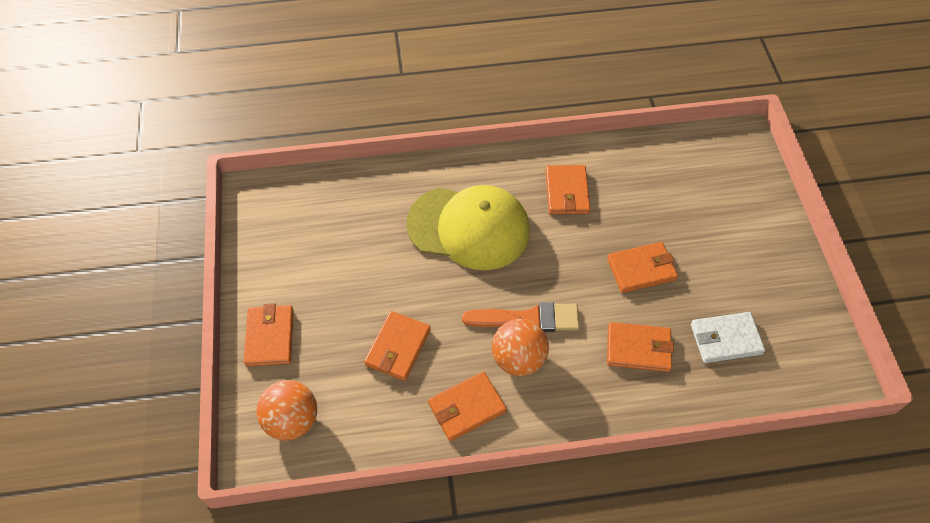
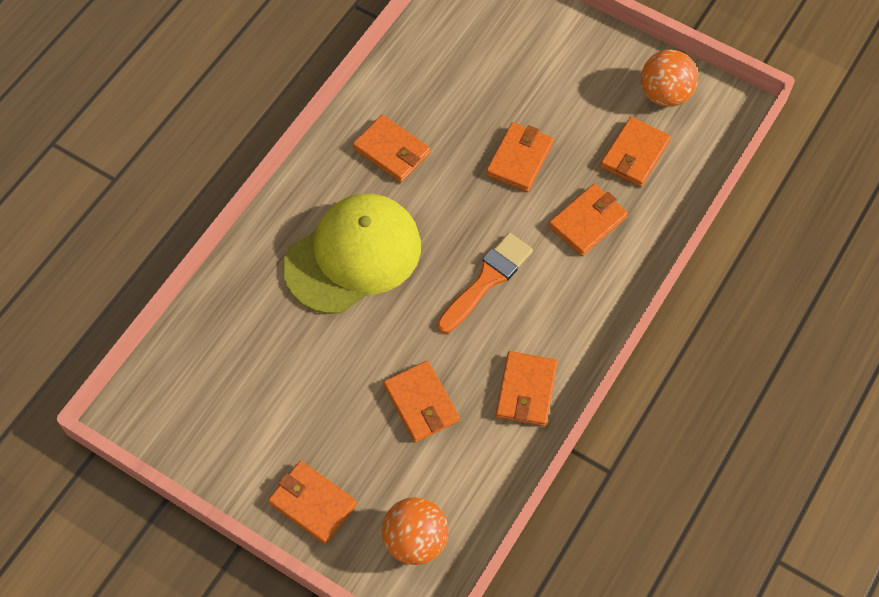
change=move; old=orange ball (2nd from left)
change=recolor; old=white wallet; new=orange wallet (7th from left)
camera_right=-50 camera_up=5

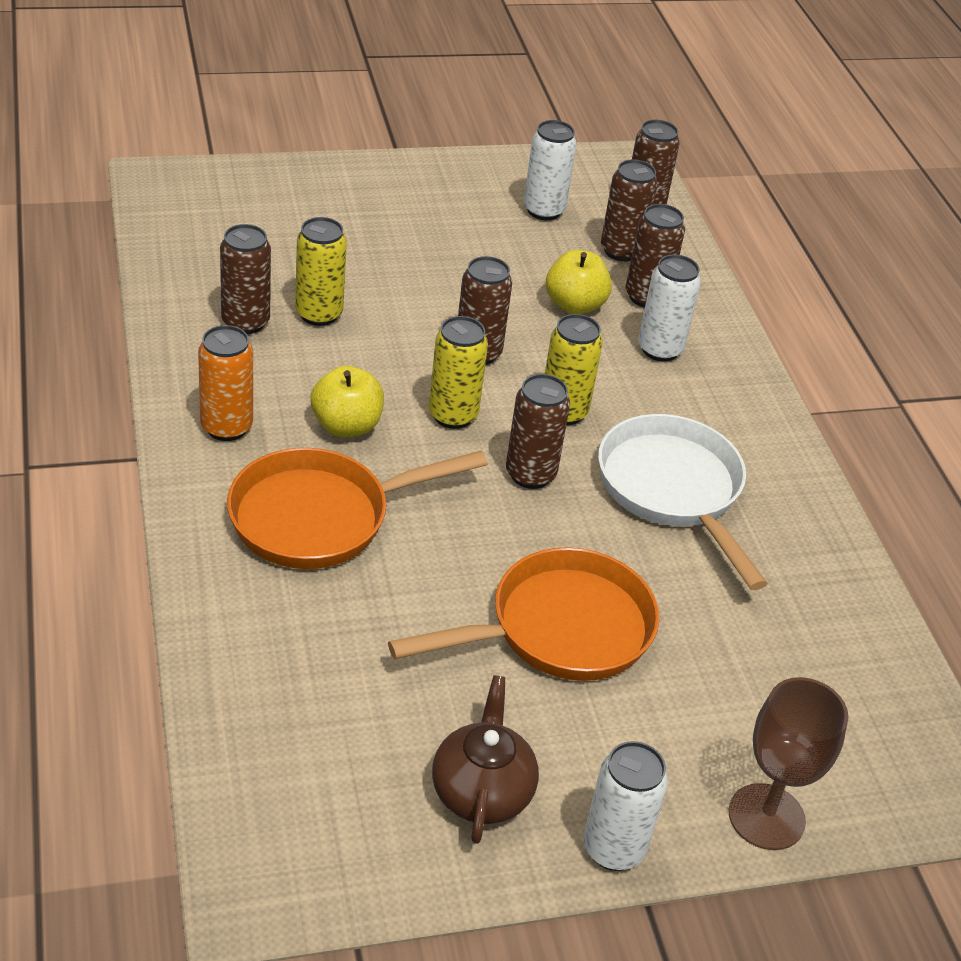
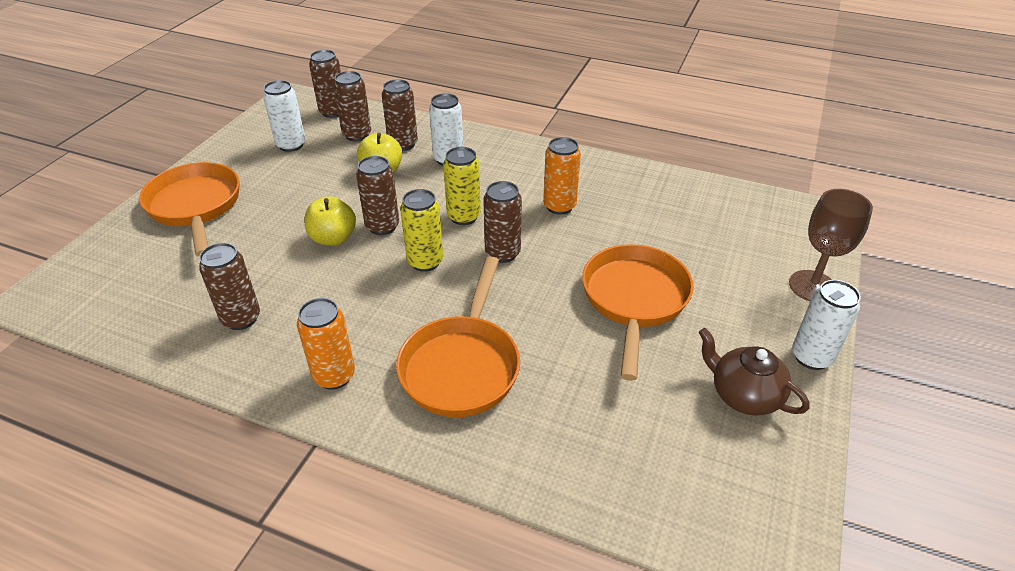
change=delete; old=yellow can (1st from left)
change=insert; new=orange pan (1st from left)
change=move; old=yellow apple (1st from left)
change=replace; old=white pan; new=orange can (2nd from left)
camera_right=-50 camera_up=0

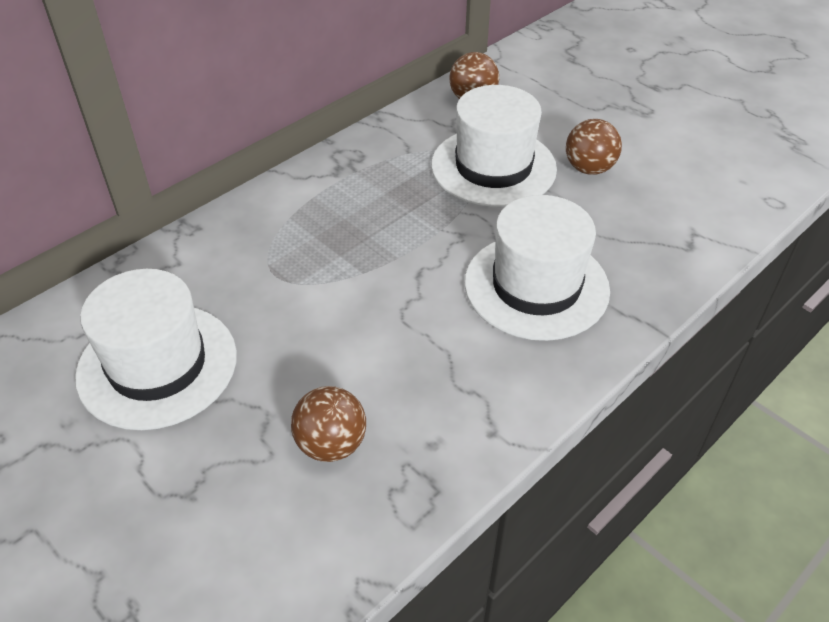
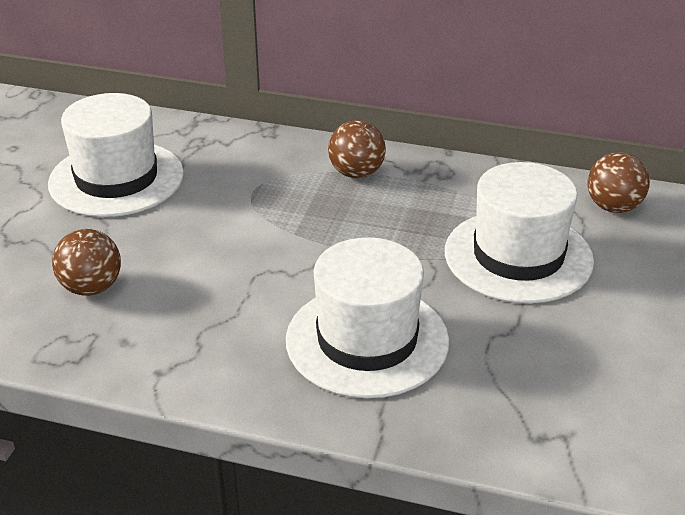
change=move; old=brown ball (3rd from left in the first image); new=brown ball (2nd from left)
camera_right=60 camera_up=-10

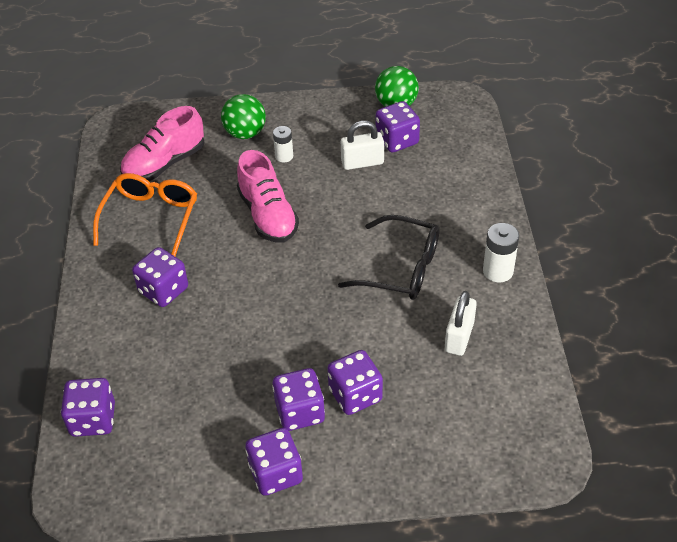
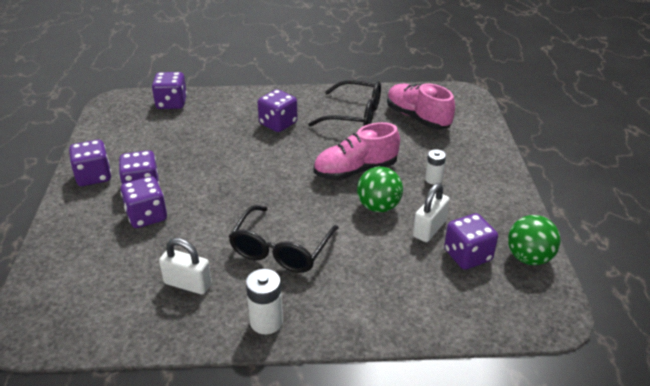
change=move; old=green ball (1st from left)
change=recolor; old=orange glasses; new=black glasses (2nd from left)
change=rotate; old=white padlock (1st from left in the first image); degrees=45
camera_right=90 camera_up=-10

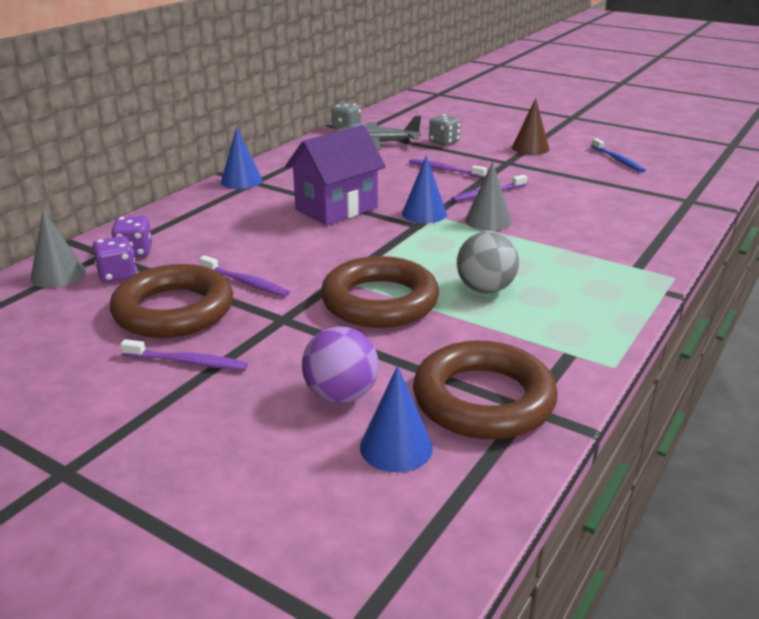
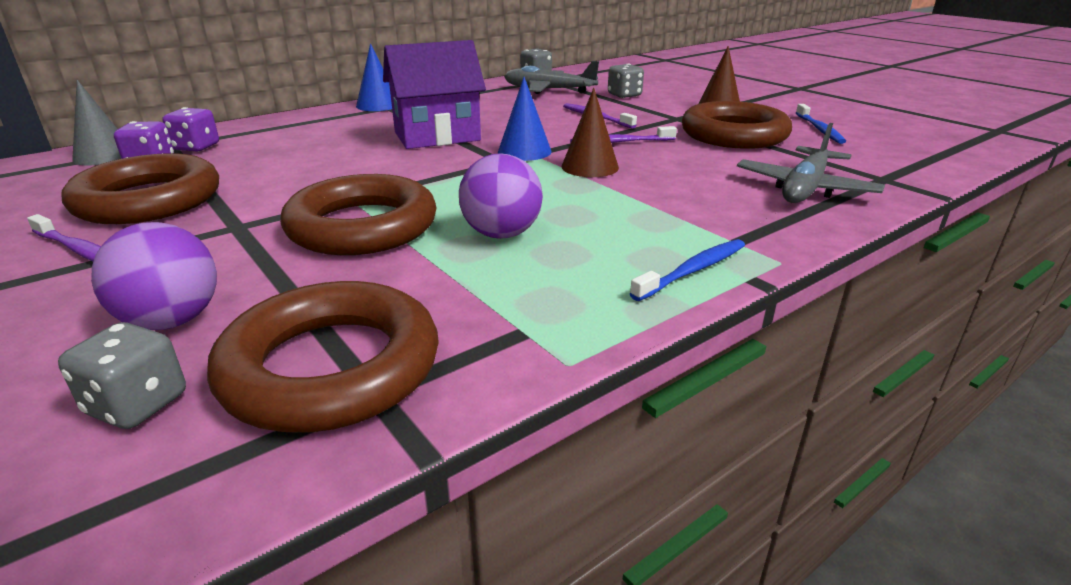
change=delete; old=purple toothbrush (2nd from left)
change=insert; new=blue toothbrush (1st from left)
change=insert; new=brown ring (4th from left)
change=insert; new=grey plane (2nd from left)
change=replace; old=blue cone (2nd from left); new=grey dice (1st from left)
change=recolor; old=grey ball; new=purple ball (2nd from left)
change=recolor; old=grey cone (2nd from left); new=brown cone (1st from left)
camera_right=20 camera_up=0

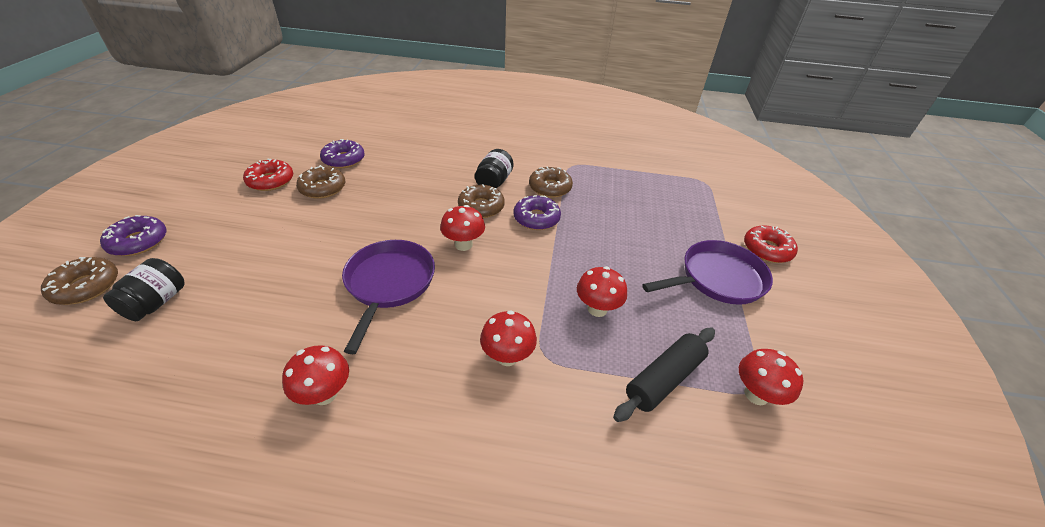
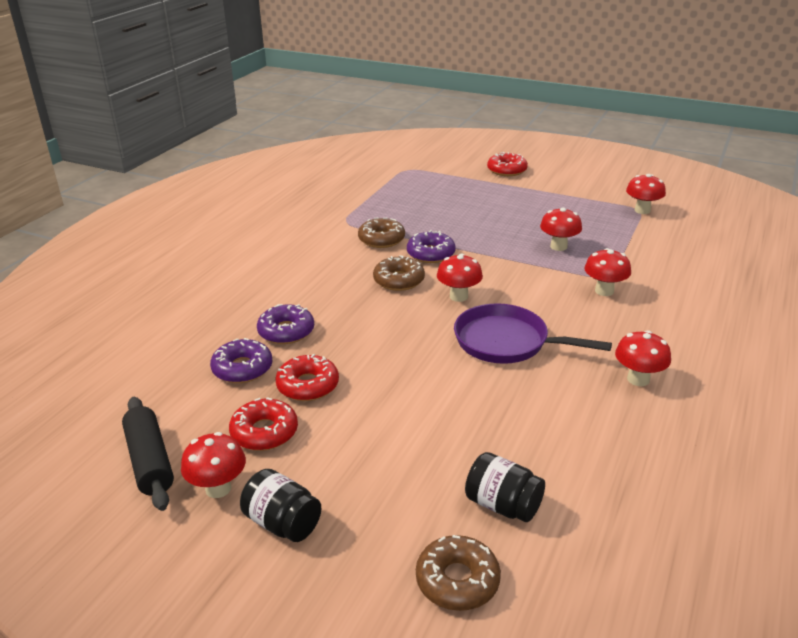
change=delete; old=purple pan (2nd from left)
change=insert; new=red mushroom (1st from left)
change=move; old=purple donut (1st from left in the first image); new=purple donut (2nd from left)
change=move; old=black jar (2nd from left in the first image); new=black jar (1st from left)
change=move; old=black rolling pin
change=recolor; old=brown donut (2nd from left); new=red donut (2nd from left)
camera_right=-70 camera_up=-10

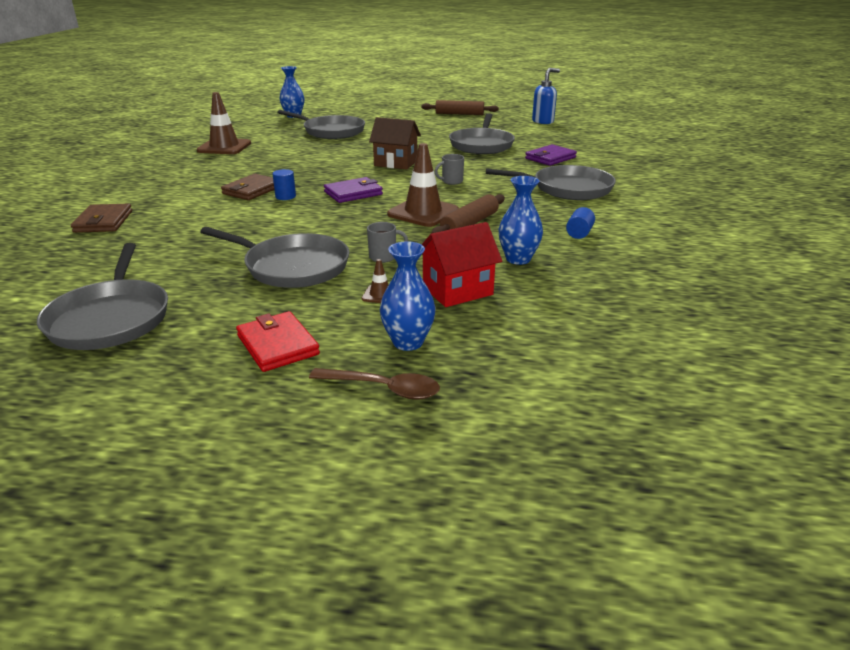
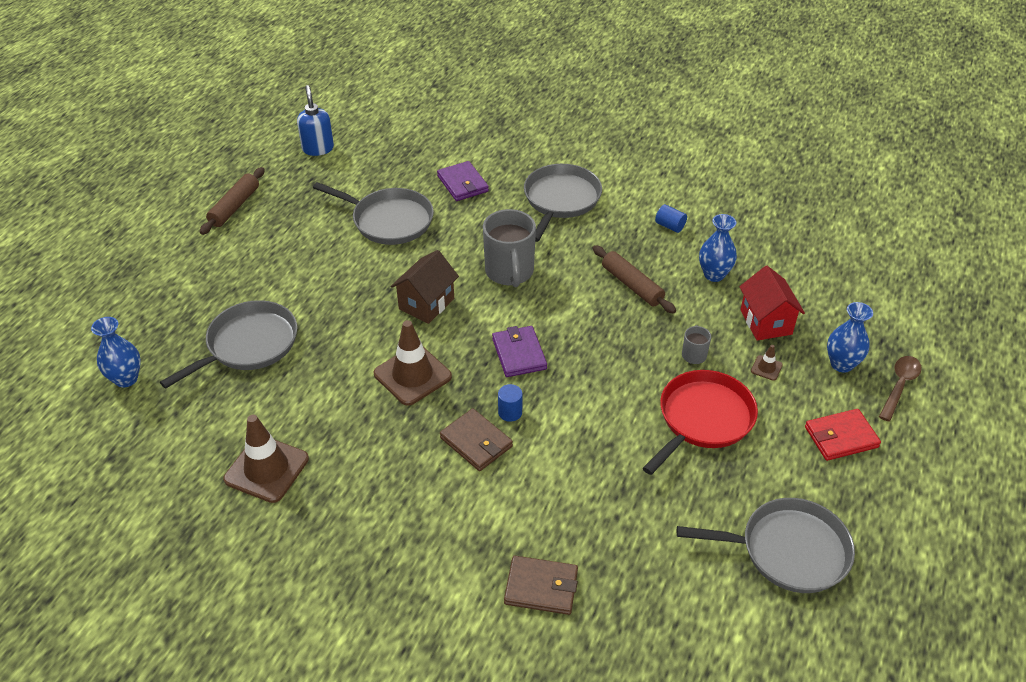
change=move; old=brown traffic cone (3rd from left in the first image); new=brown traffic cone (2nd from left)
change=recolor; old=grey pan (2nd from left); new=red pan
change=resize; old=grey mug (2nd from left in the first image); factor=2.12
camera_right=-75 camera_up=15

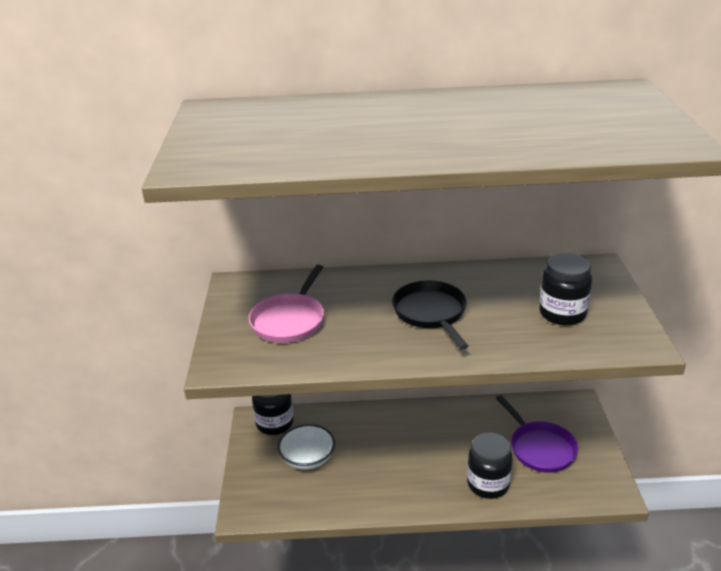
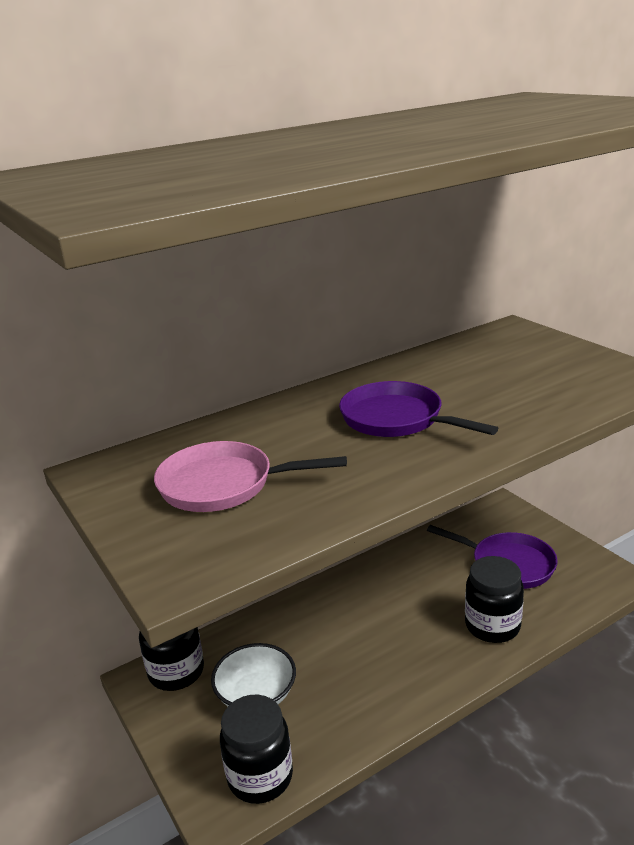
change=move; old=black jar (3rd from left in the first image); new=black jar (2nd from left)
change=recolor; old=black pan; new=purple pan (1st from left)
change=rotate; old=pink pan; degrees=105
camera_right=-30 camera_up=-5

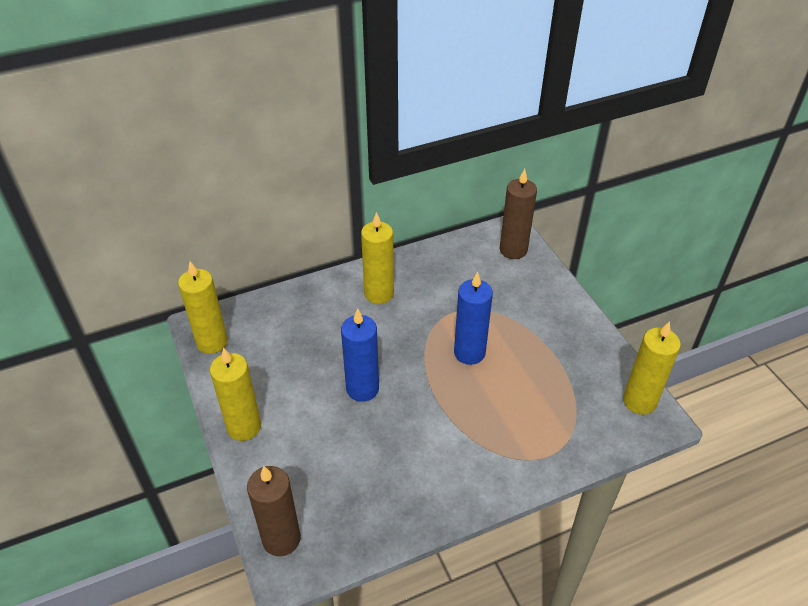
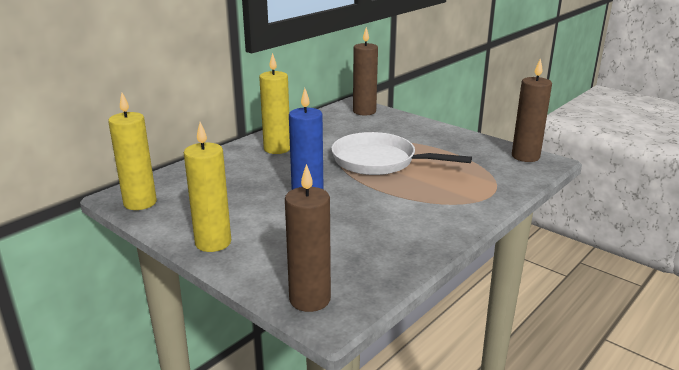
change=replace; old=blue candle (2nd from left); new=white pan
change=recolor; old=yellow candle (4th from left); new=brown candle (3rd from left)
camera_right=-25 camera_up=-20

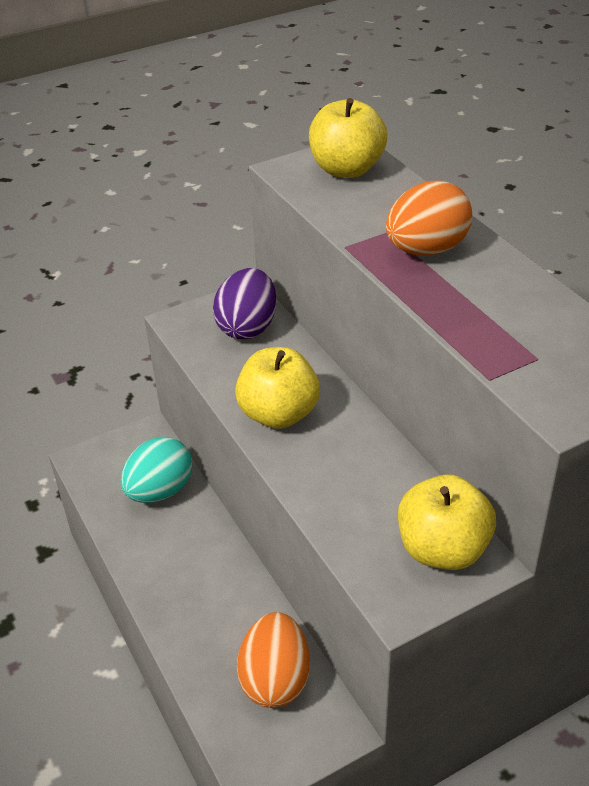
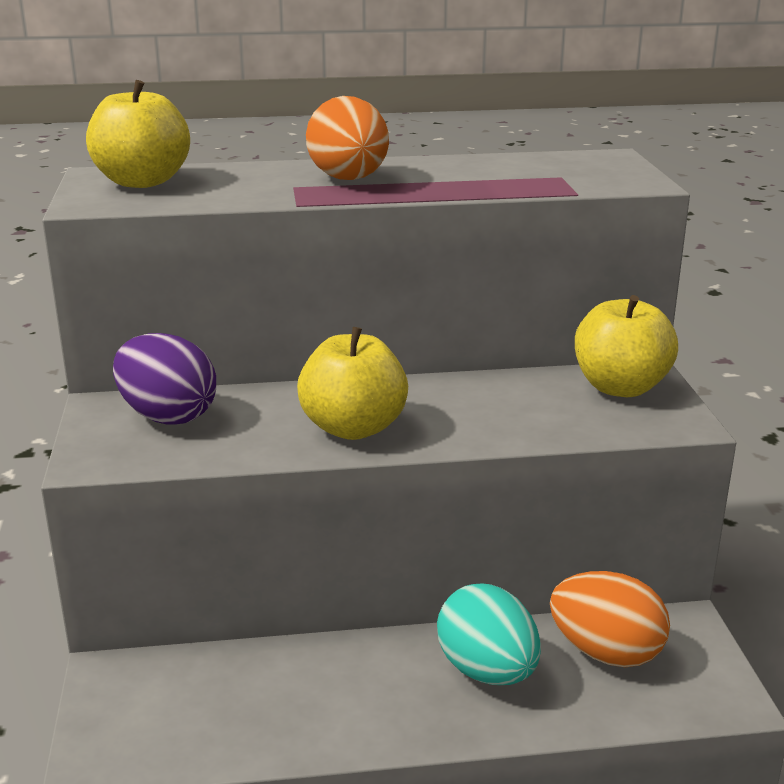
change=move; old=turquoise egg
camera_right=-70 camera_up=-15

